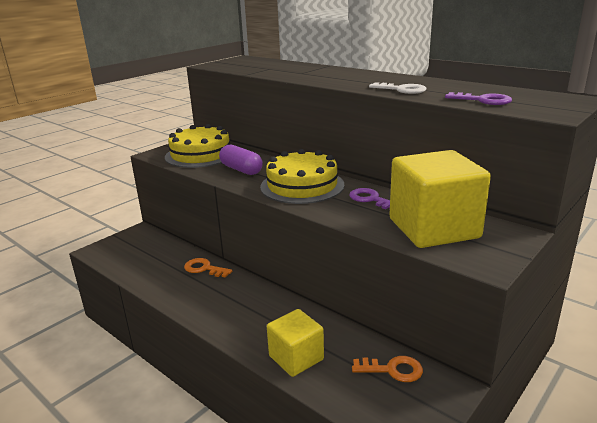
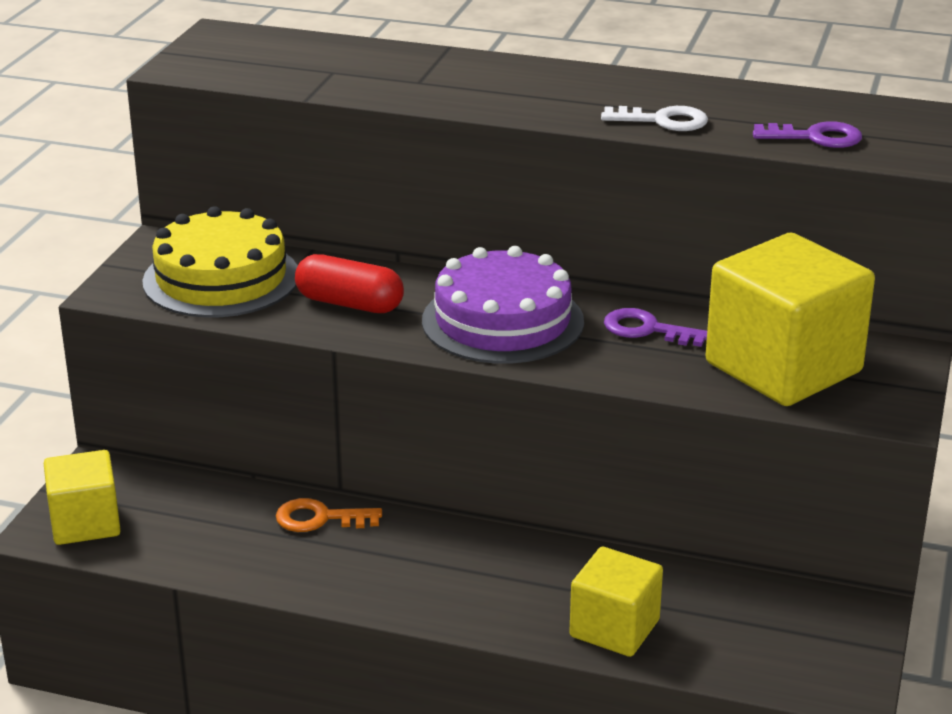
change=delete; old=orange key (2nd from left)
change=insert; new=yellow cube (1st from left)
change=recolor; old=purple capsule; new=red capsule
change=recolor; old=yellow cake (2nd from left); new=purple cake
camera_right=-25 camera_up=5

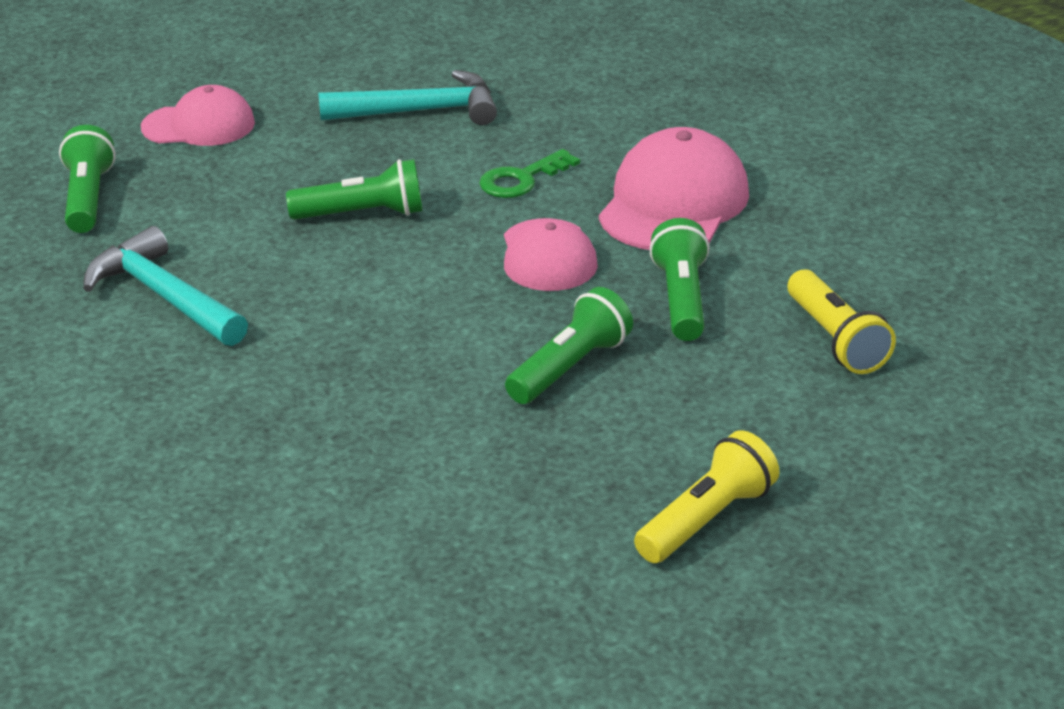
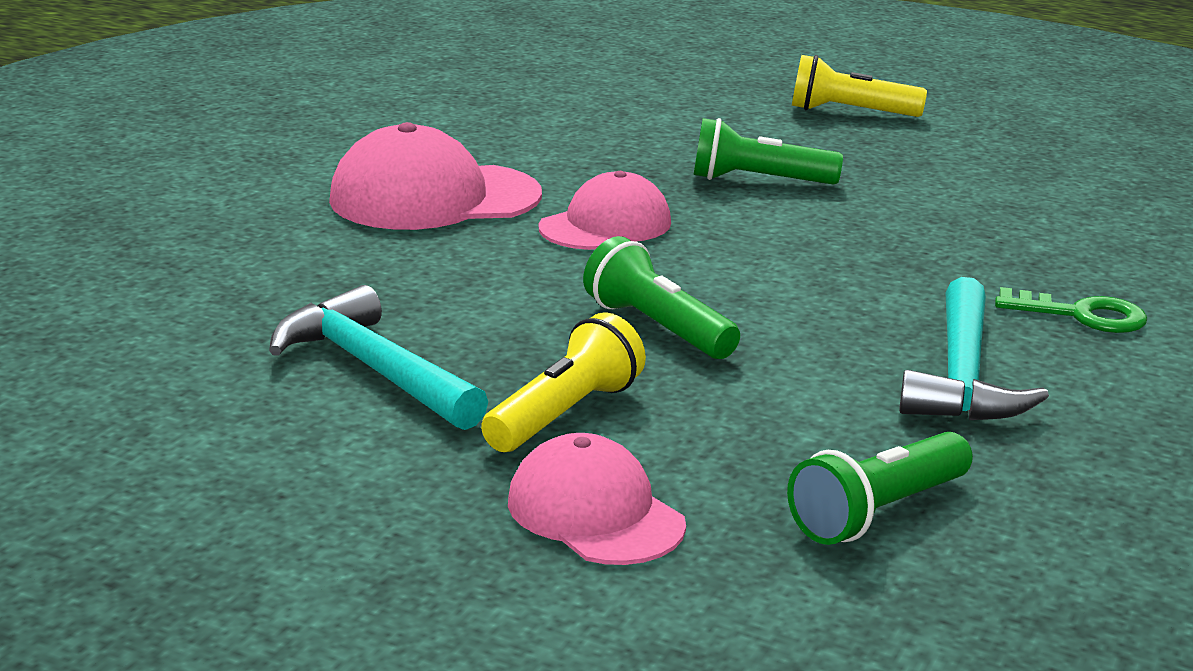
change=delete; old=green flashlight (4th from left)
change=move; old=green key
change=move; old=yellow flashlight (2nd from left in the first image); new=yellow flashlight (1st from left)
camera_right=-125 camera_up=-10

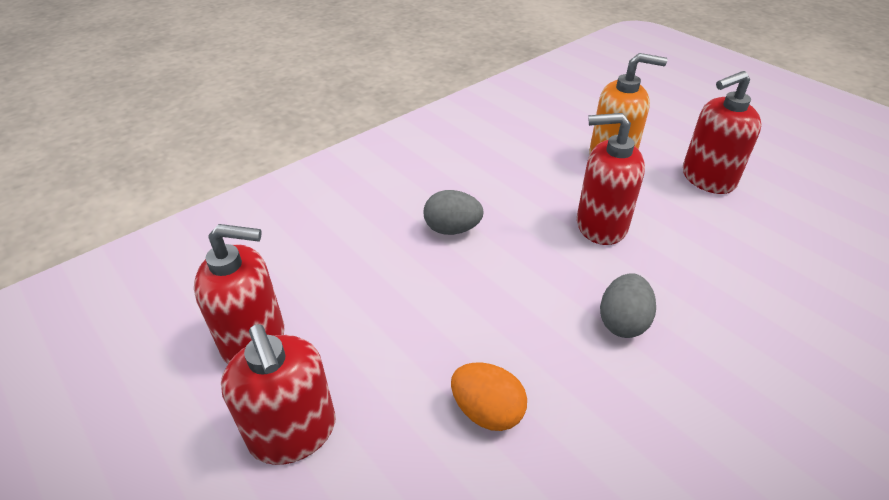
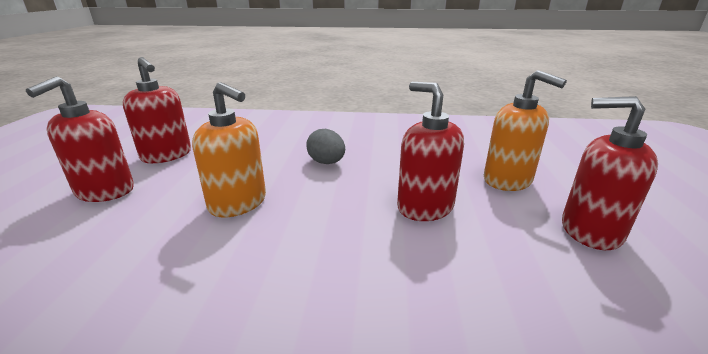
change=delete; old=orange egg
change=delete; old=grey egg (2nd from left)
change=insert; new=orange soap dispenser (1st from left)
camera_right=45 camera_up=-15

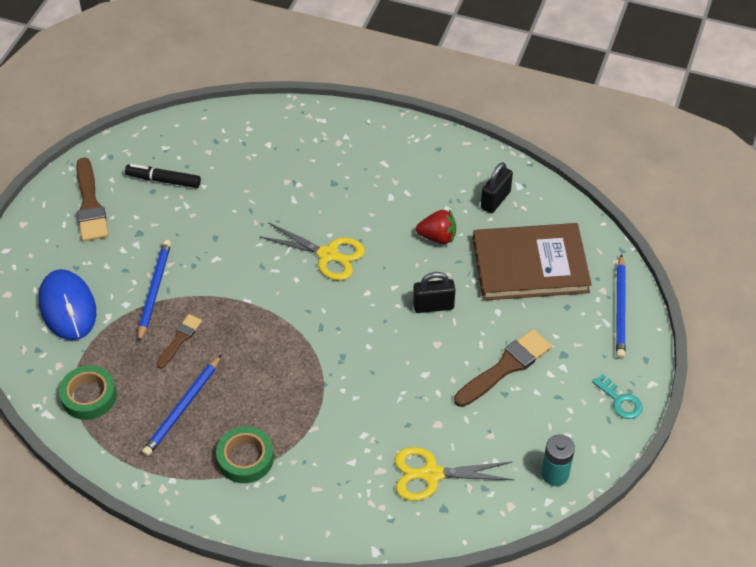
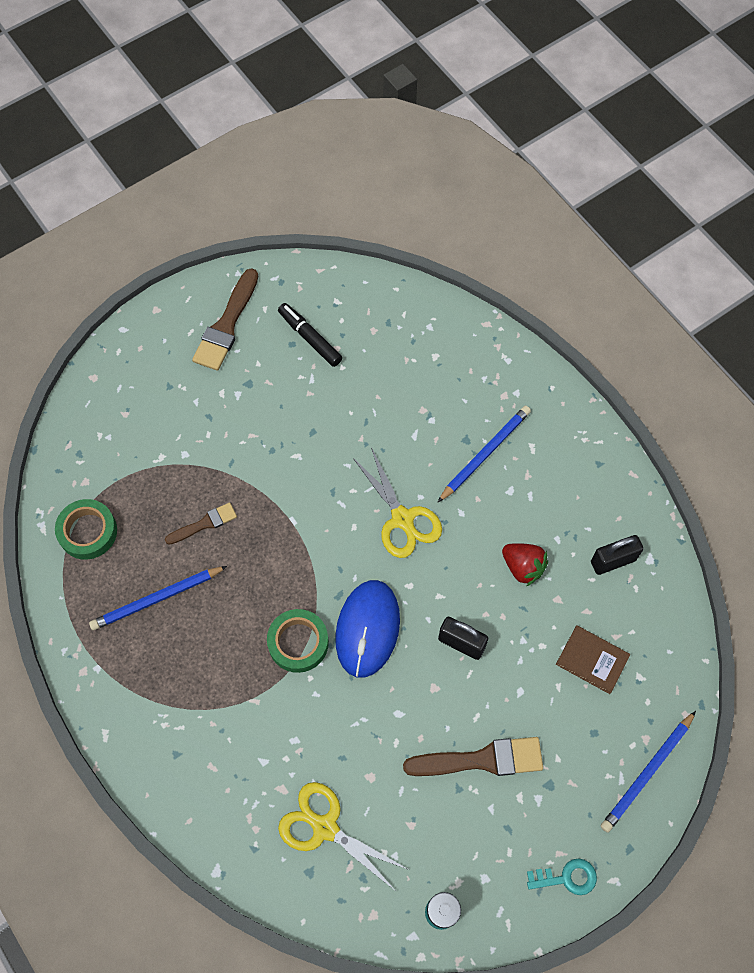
change=move; old=blue mouse
change=move; old=blue pencil (1st from left in the first image); new=blue pencil (2nd from left)
change=move; old=green tape (2nd from left)
change=rotate; old=turquoise key; degrees=-90
change=resize; old=brown book; factor=0.47
camera_right=35 camera_up=15

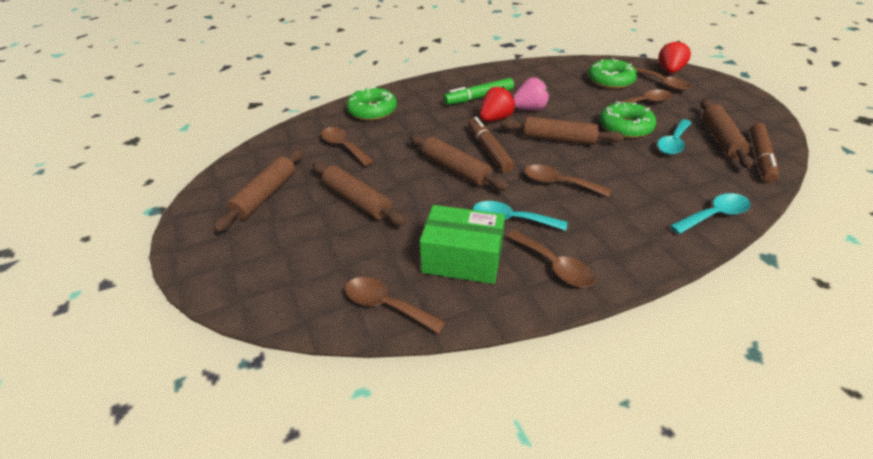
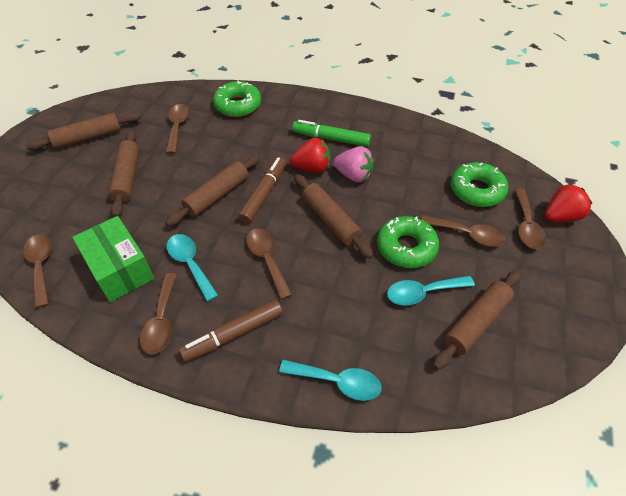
change=move; old=brown marker (2nd from left in the first image); new=brown marker (1st from left)
change=rotate; old=brown rolling pin (3rd from left); degrees=45
camera_right=40 camera_up=10

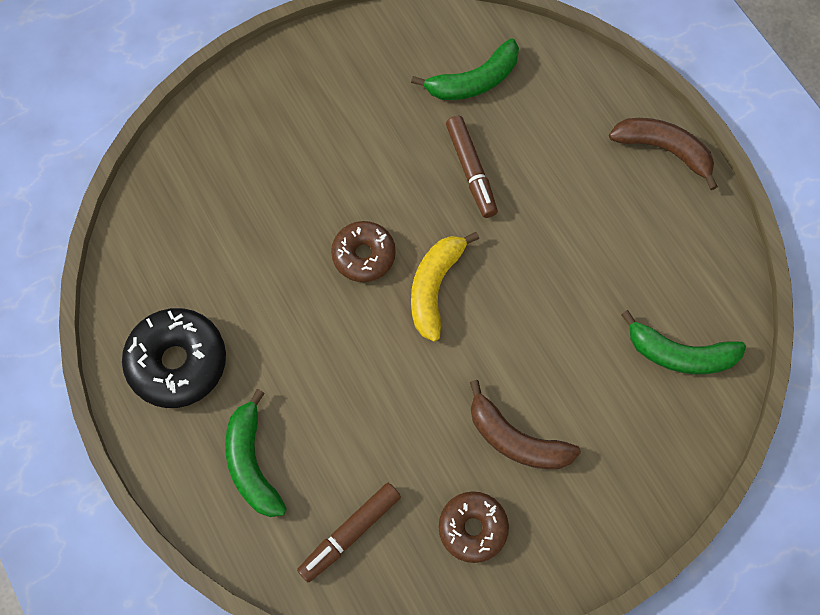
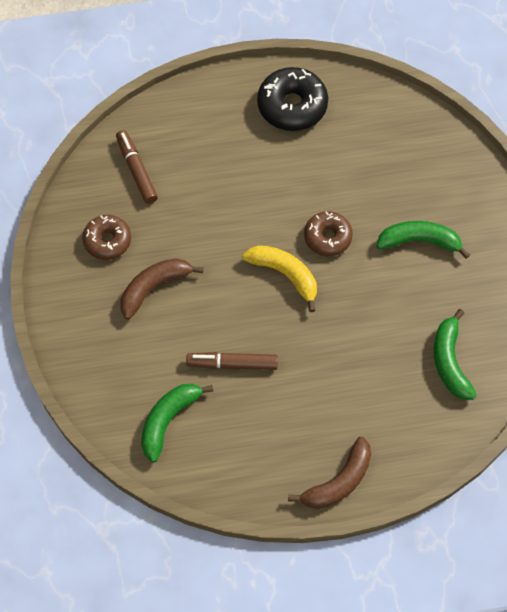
change=move; old=green banana (1st from left in the first image); new=green banana (2nd from left)
change=move; old=brown marker (2nd from left)
camera_right=110 camera_up=-5

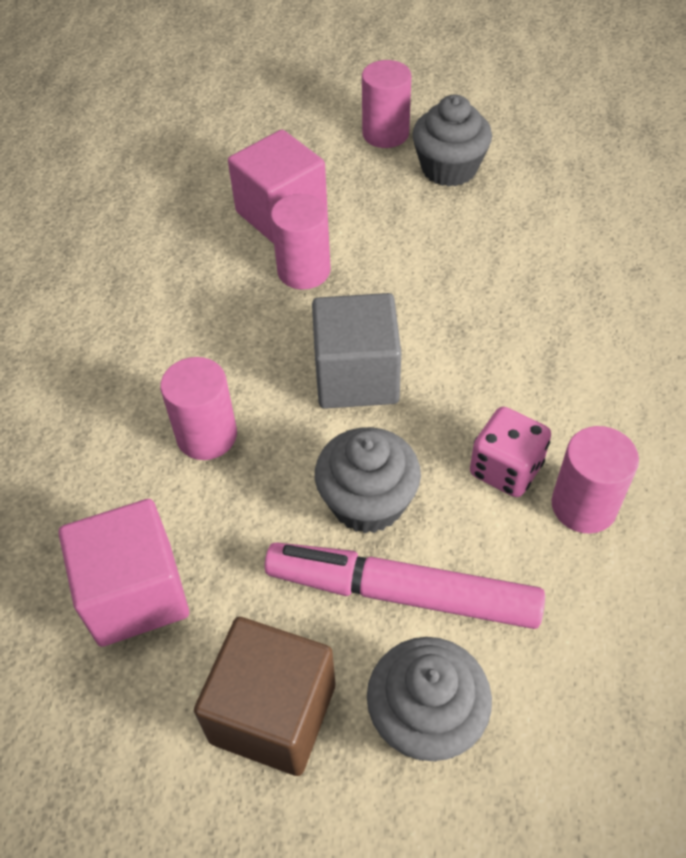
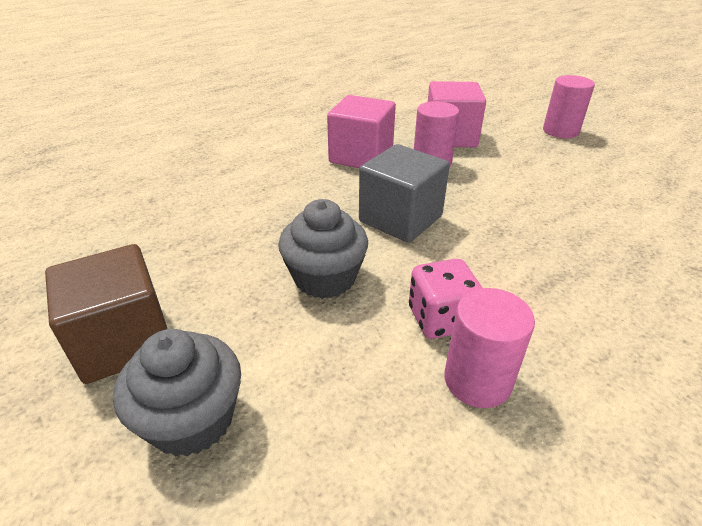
change=delete; old=pink cylinder (1st from left)
change=delete; old=pink marker
change=delete; old=grey cupcake (3rd from left)
change=move; old=pink cube (1st from left)
camera_right=40 camera_up=-15

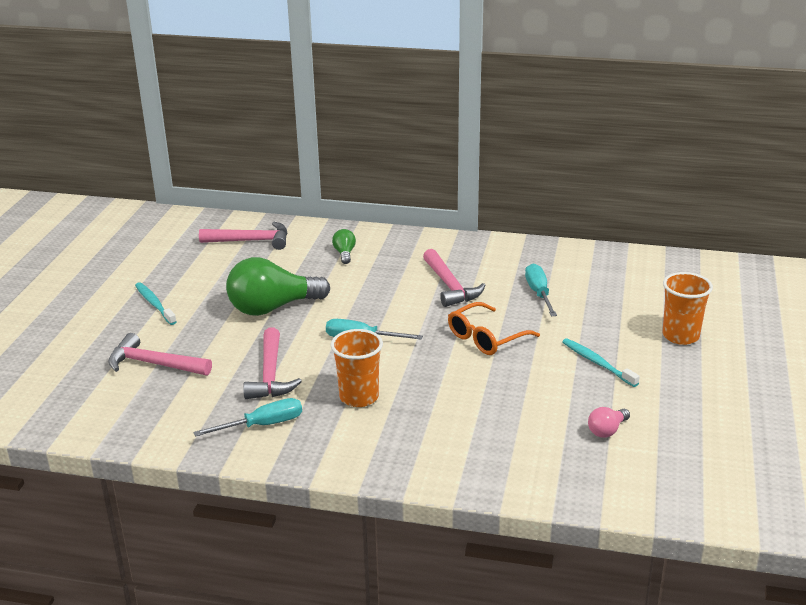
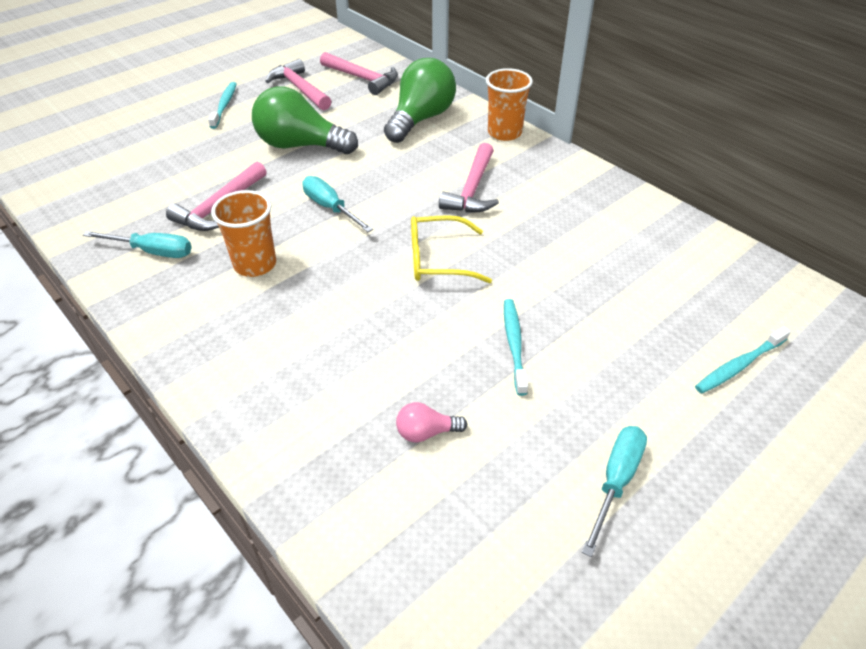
change=insert; new=turquoise toothbrush (3rd from left)
change=move; old=pink hammer (1st from left in the first image); new=pink hammer (2nd from left)
change=move; old=turquoise screwdriver (3rd from left)
change=move; old=orange cup (2nd from left)
change=recolor; old=orange glasses; new=yellow glasses
change=resize; old=green light bulb (2nd from left); factor=2.26
camera_right=35 camera_up=15

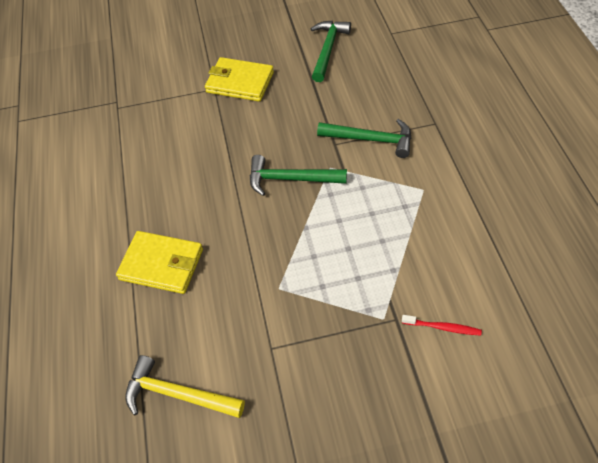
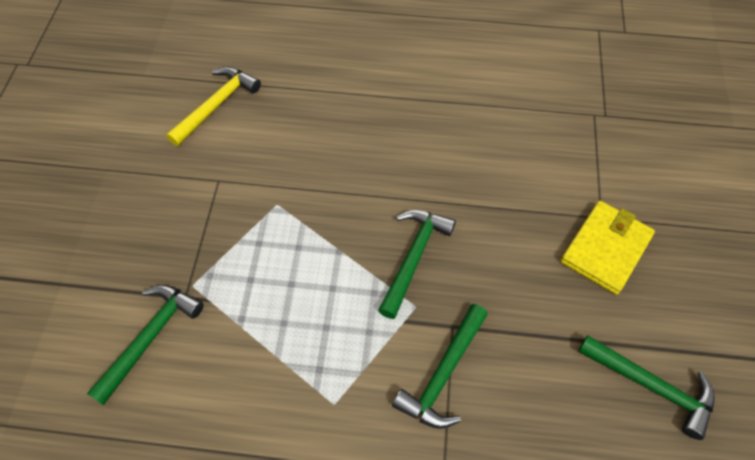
change=delete; old=yellow wallet (1st from left)
change=replace; old=red toothbrush; new=green hammer (1st from left)
camera_right=105 camera_up=5

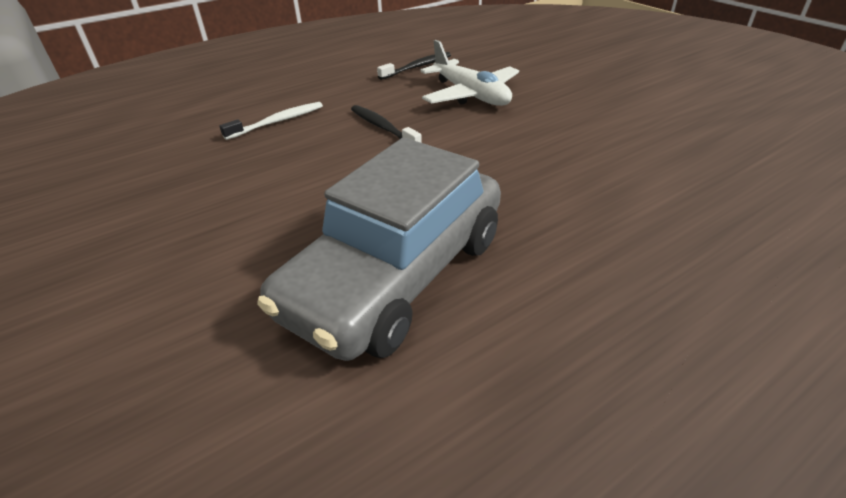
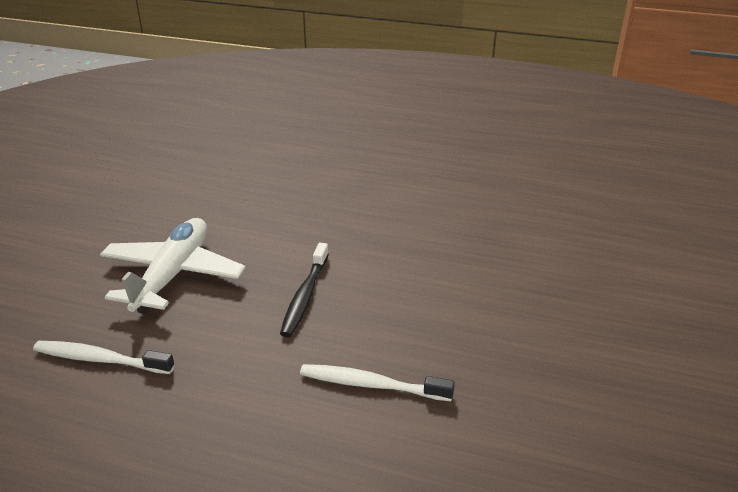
change=delete; old=grey car
change=recolor; old=black toothbrush (2nd from left); new=white toothbrush (1st from left)
camera_right=-130 camera_up=-5

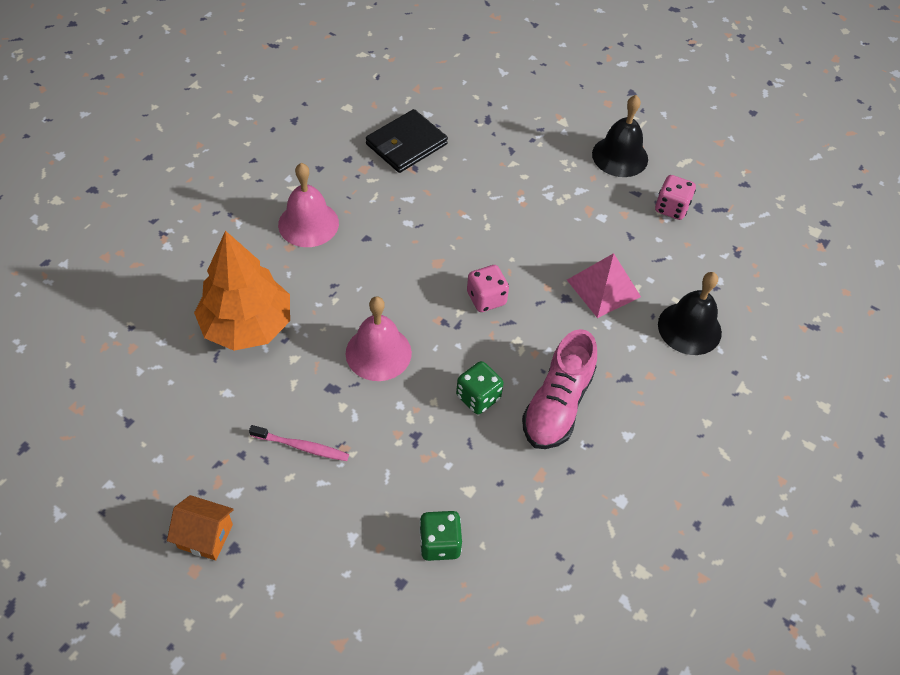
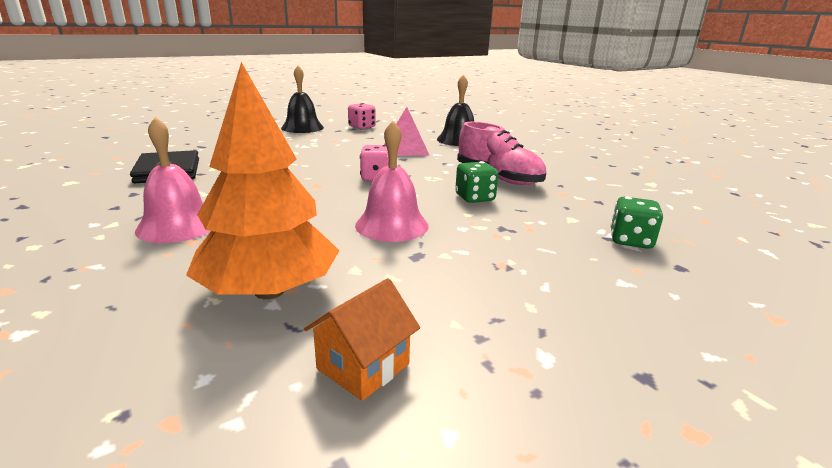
change=delete; old=pink toothbrush
change=move; old=orange house
camera_right=-65 camera_up=-30

